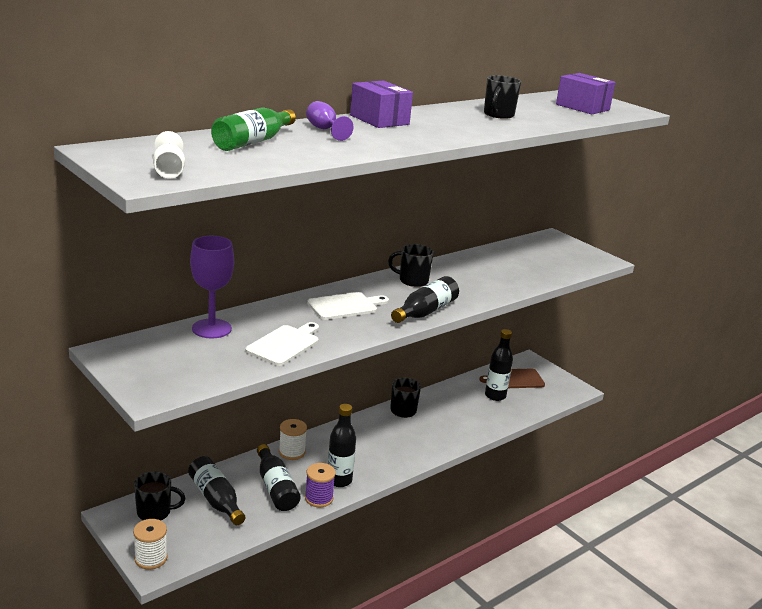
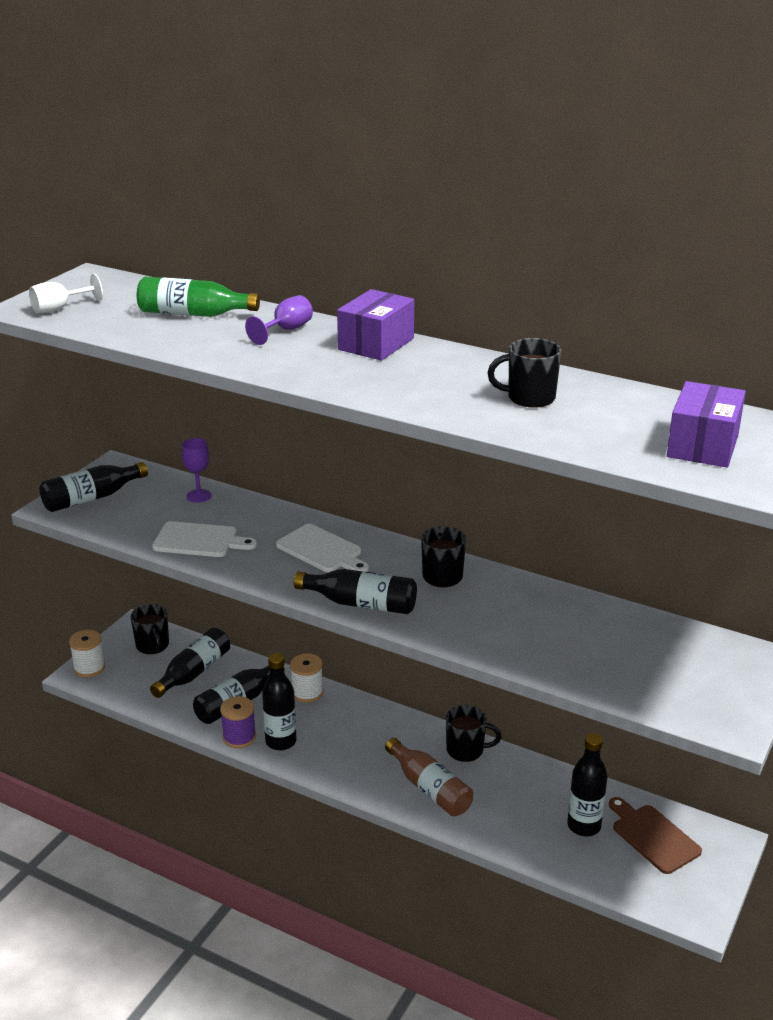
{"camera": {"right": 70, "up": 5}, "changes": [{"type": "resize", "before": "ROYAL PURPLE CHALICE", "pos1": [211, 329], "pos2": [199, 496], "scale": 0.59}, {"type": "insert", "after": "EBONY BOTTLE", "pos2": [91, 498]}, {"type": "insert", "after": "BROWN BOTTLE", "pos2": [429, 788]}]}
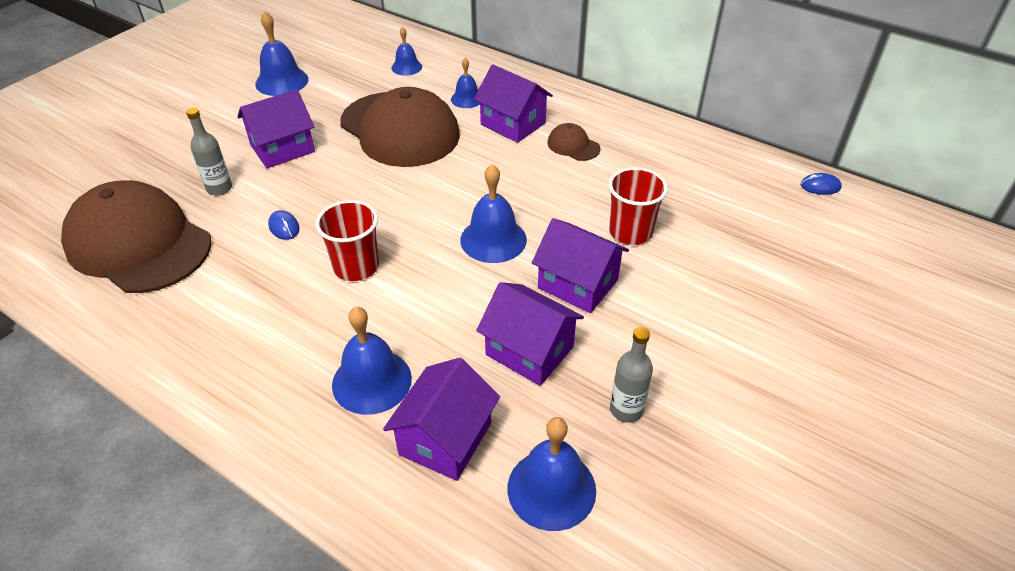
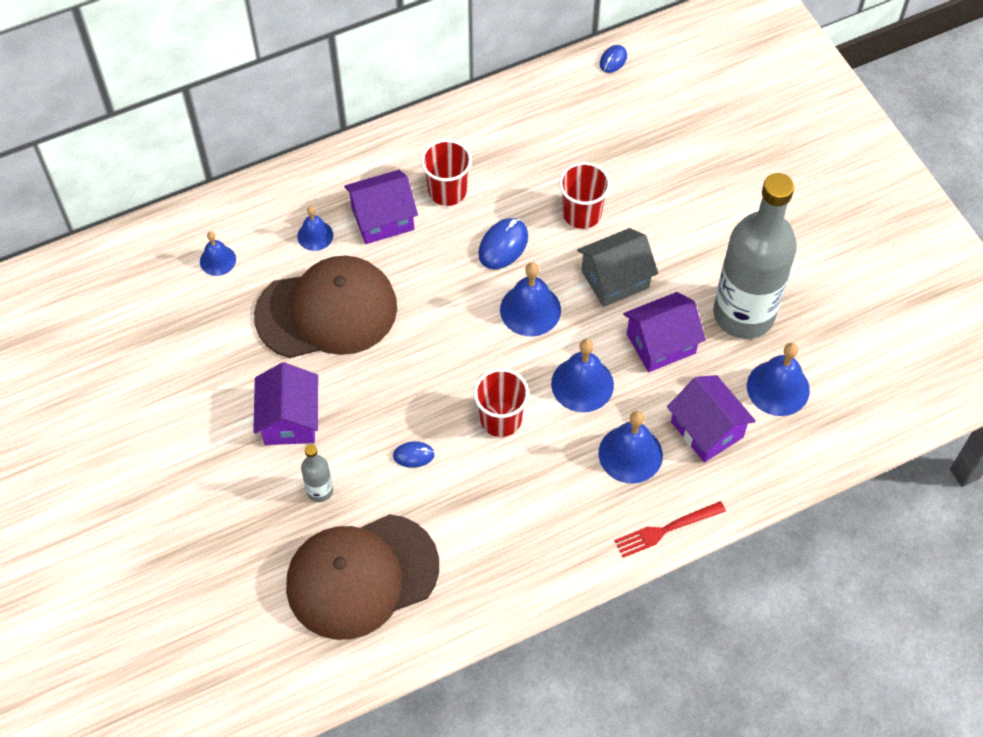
{"camera": {"right": -60, "up": 15}, "changes": [{"type": "move", "before": "COBALT HAND BELL", "pos1": [282, 81], "pos2": [582, 384]}, {"type": "recolor", "before": "ROYAL PURPLE HOUSE", "after": "GRAY HOUSE", "pos1": [578, 284], "pos2": [615, 279]}, {"type": "replace", "before": "BROWN CAP", "after": "RED TUMBLER", "pos1": [573, 145], "pos2": [447, 191]}, {"type": "resize", "before": "GRAY BOTTLE", "pos1": [626, 409], "pos2": [743, 314], "scale": 2.48}, {"type": "insert", "after": "COBALT MOUSE", "pos2": [503, 245]}, {"type": "insert", "after": "RED FORK", "pos2": [666, 530]}]}
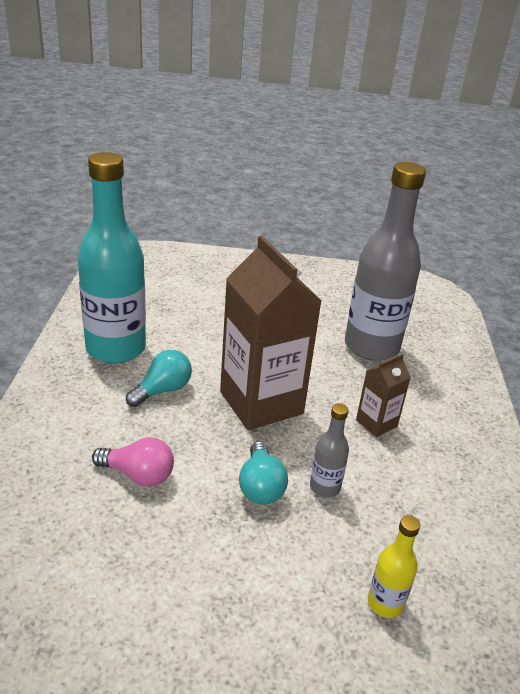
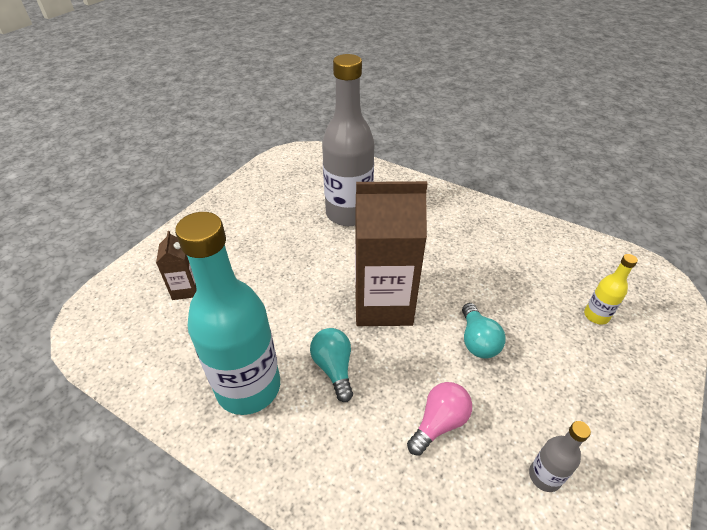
{"camera": {"right": -60, "up": 10}, "changes": [{"type": "rotate", "before": "AQUA LIGHTBULB", "pos1": [260, 486], "pos2": [477, 341], "turn": 60}, {"type": "move", "before": "GRAY BOTTLE", "pos1": [325, 487], "pos2": [544, 476]}, {"type": "move", "before": "BROWN MILK CARTON", "pos1": [376, 423], "pos2": [186, 289]}]}
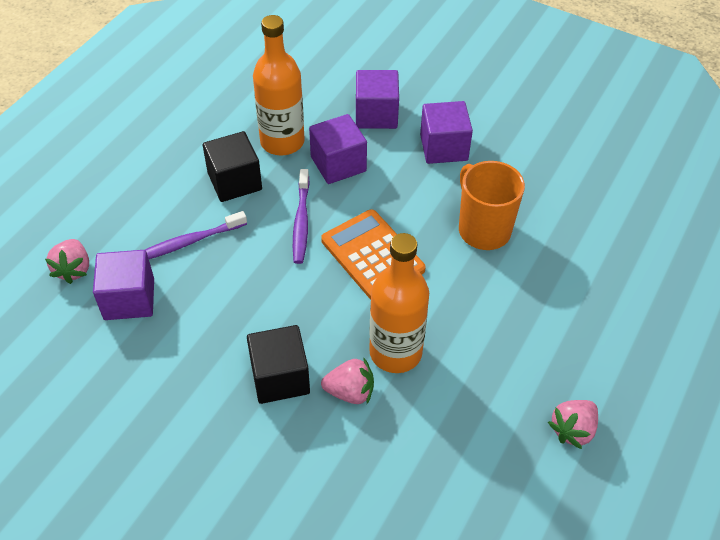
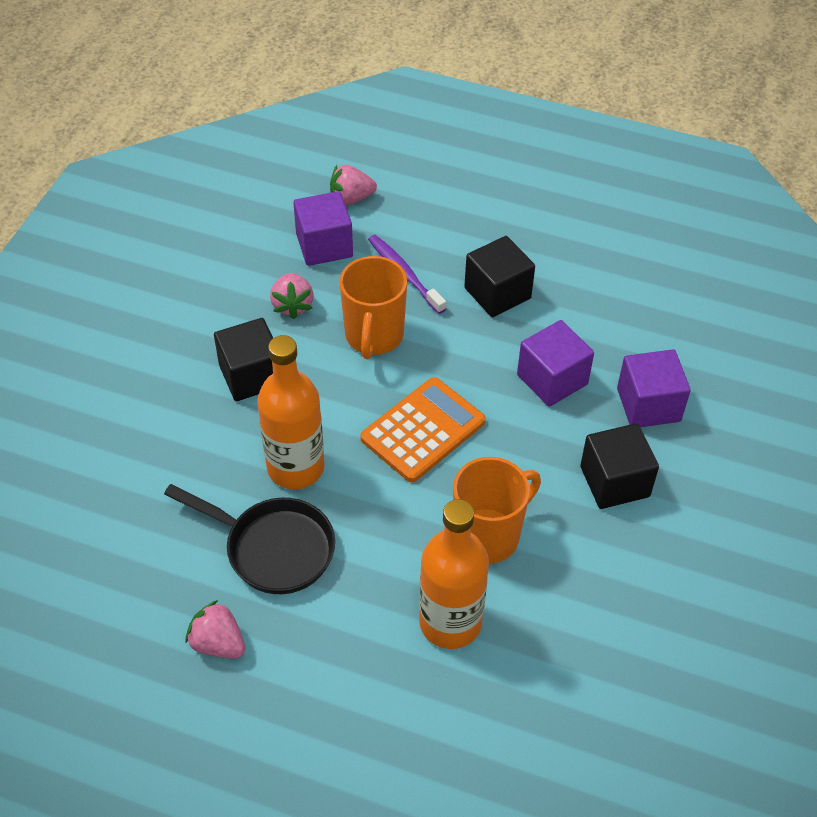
{"camera": {"right": 80, "up": 0}, "changes": [{"type": "move", "before": "ORANGE-COLOURED BOTTLE", "pos1": [282, 142], "pos2": [450, 622]}, {"type": "delete", "before": "ROYAL PURPLE TOOTH BRUSH", "pos1": [301, 221]}, {"type": "move", "before": "ROSY STRAWBERRY", "pos1": [350, 392], "pos2": [292, 305]}, {"type": "recolor", "before": "ROYAL PURPLE BLOCK", "after": "EBONY BLOCK", "pos1": [443, 147], "pos2": [614, 481]}, {"type": "insert", "after": "EBONY FRYING PAN", "pos2": [273, 548]}, {"type": "insert", "after": "ORANGE-COLOURED MUG", "pos2": [373, 336]}]}
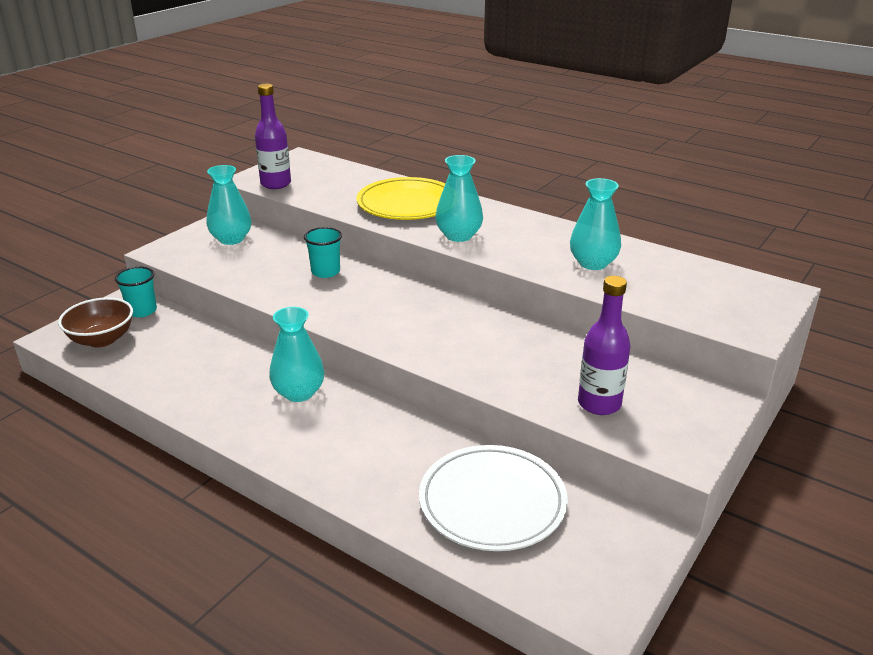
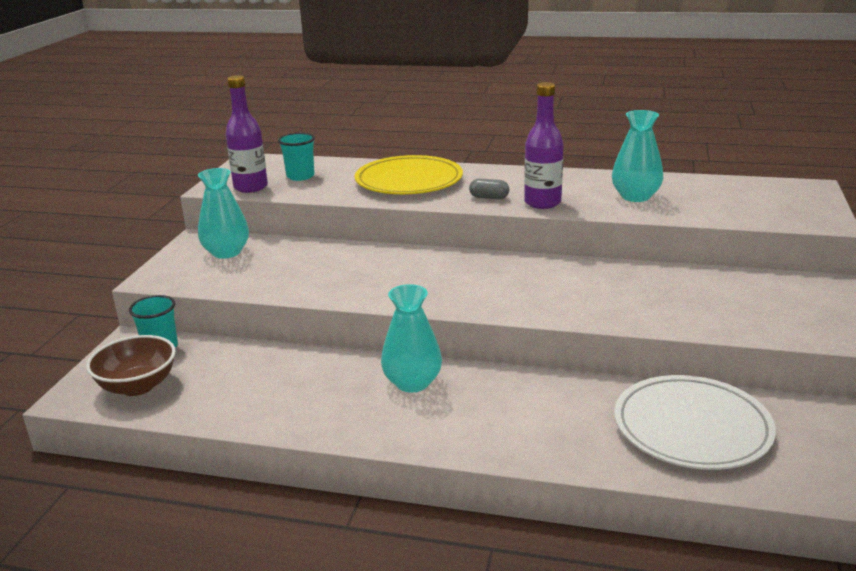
{"camera": {"right": -20, "up": -5}, "changes": [{"type": "move", "before": "AQUA TUMBLER", "pos1": [325, 272], "pos2": [300, 176]}, {"type": "replace", "before": "AQUA FLOWER VASE", "after": "GRAY PILL SHAPE", "pos1": [459, 236], "pos2": [489, 197]}, {"type": "move", "before": "ROYAL PURPLE BOTTLE", "pos1": [599, 404], "pos2": [542, 203]}]}
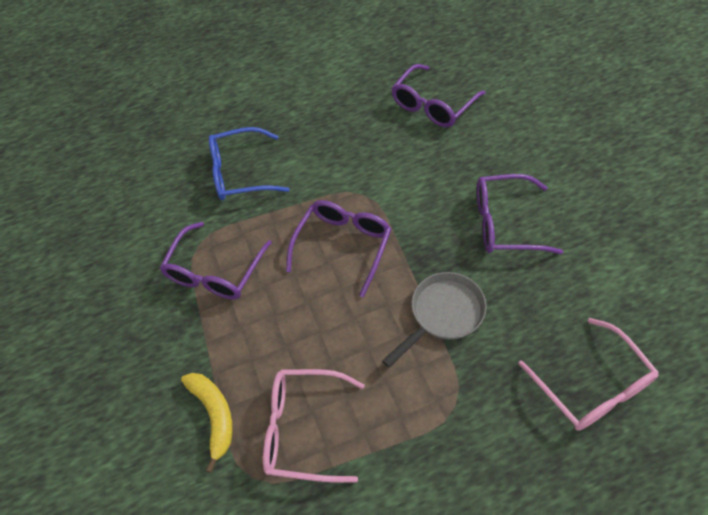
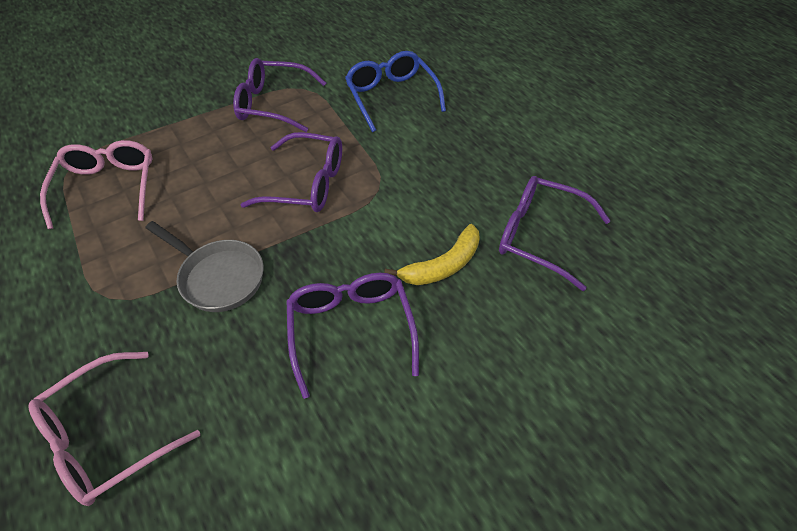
{"camera": {"right": 75, "up": -5}, "changes": [{"type": "move", "before": "BRIGHT YELLOW BANANA FRUIT", "pos1": [214, 415], "pos2": [442, 265]}]}
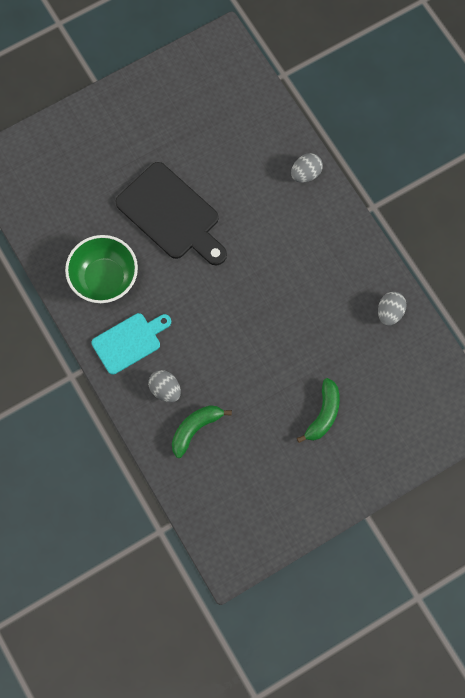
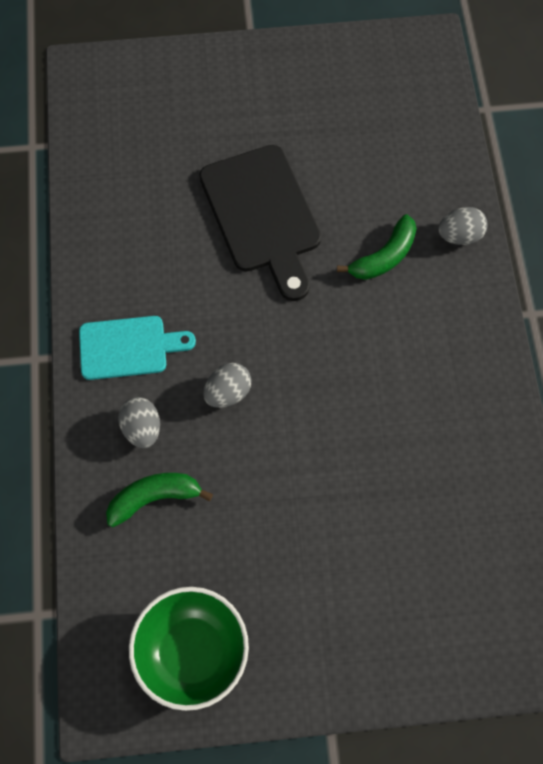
{"camera": {"right": 25, "up": -5}, "changes": [{"type": "move", "before": "LEAF-GREEN SERVING BOWL", "pos1": [104, 279], "pos2": [192, 652]}, {"type": "move", "before": "LEAF-GREEN BANANA FRUIT", "pos1": [323, 414], "pos2": [384, 257]}, {"type": "move", "before": "GRAY EGG", "pos1": [389, 312], "pos2": [228, 392]}]}
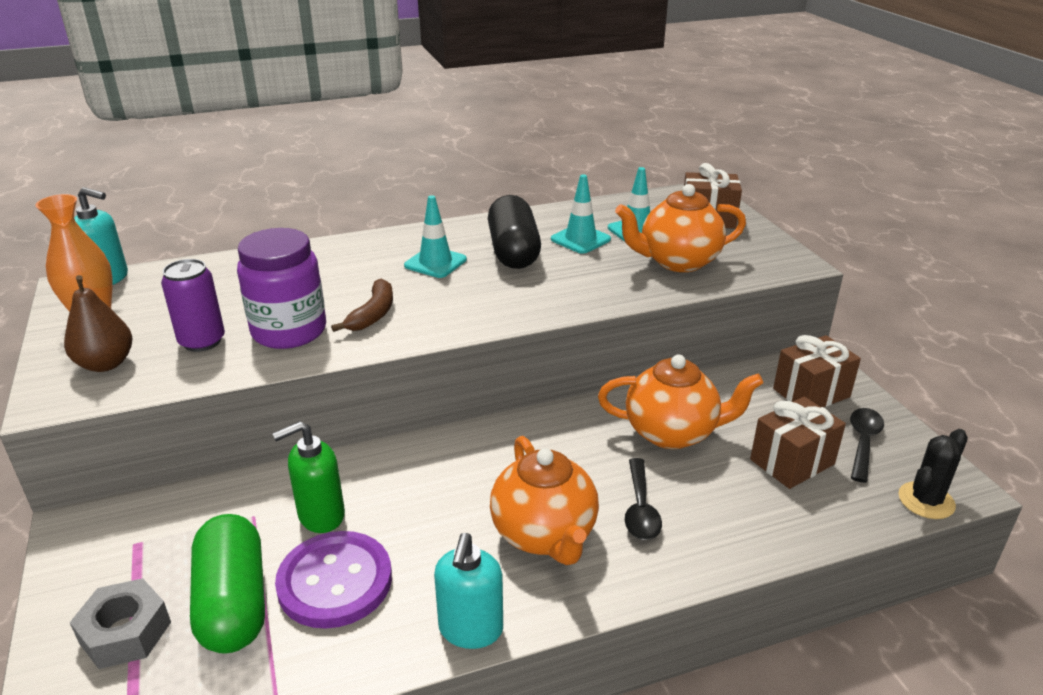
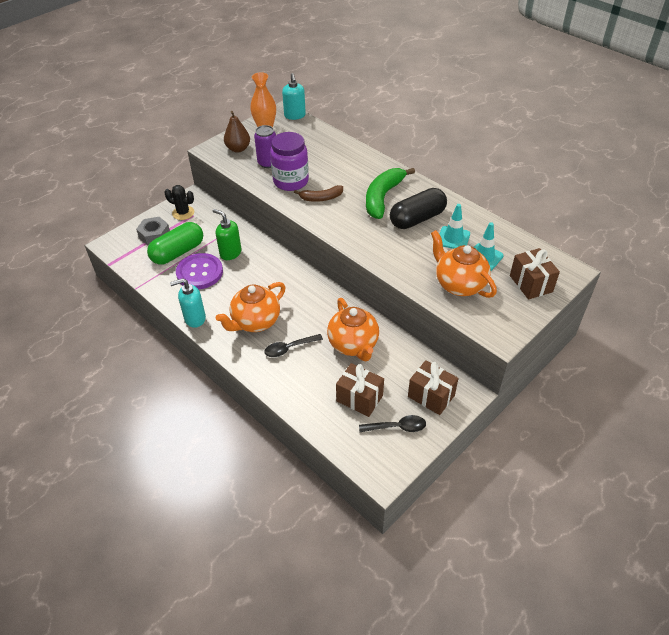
{"camera": {"right": 65, "up": 15}, "changes": [{"type": "replace", "before": "AQUA SAFETY CONE", "after": "LEAF-GREEN BANANA FRUIT", "pos1": [435, 263], "pos2": [383, 197]}, {"type": "move", "before": "EBONY CACTUS", "pos1": [926, 501], "pos2": [183, 213]}]}
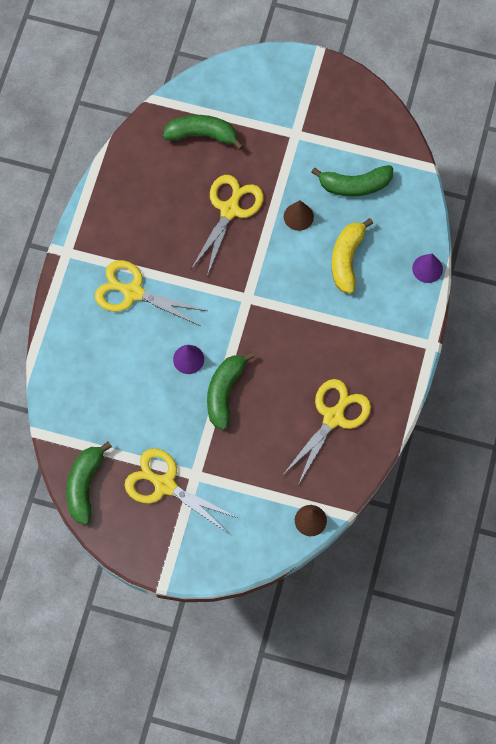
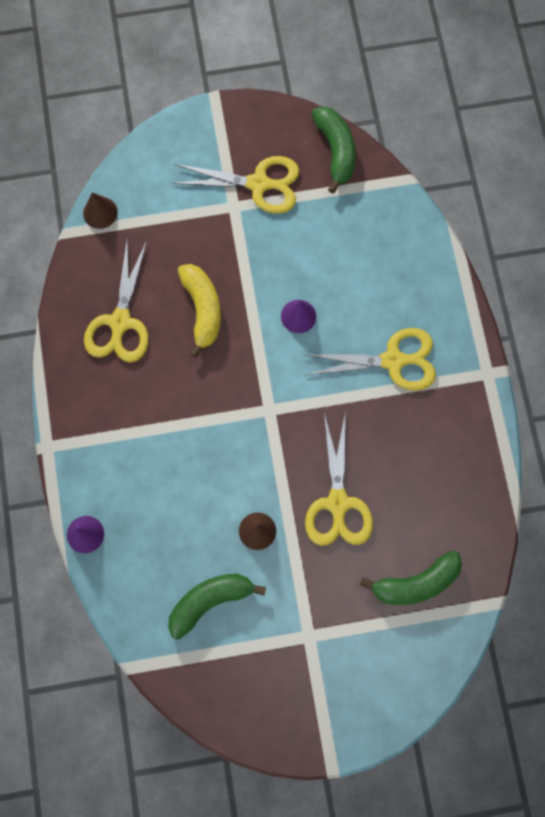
{"camera": {"right": 155, "up": 5}, "changes": [{"type": "delete", "before": "LEAF-GREEN BANANA FRUIT", "pos1": [224, 392]}, {"type": "move", "before": "BRIGHT YELLOW BANANA FRUIT", "pos1": [347, 259], "pos2": [202, 309]}]}
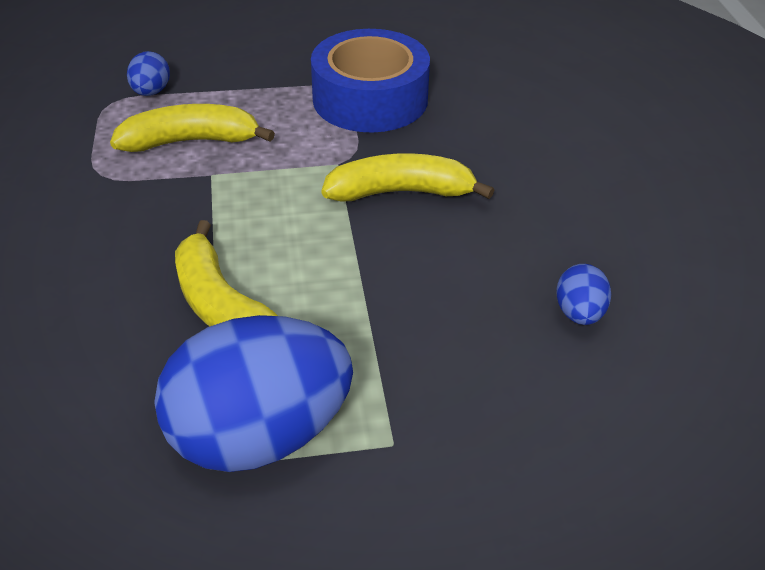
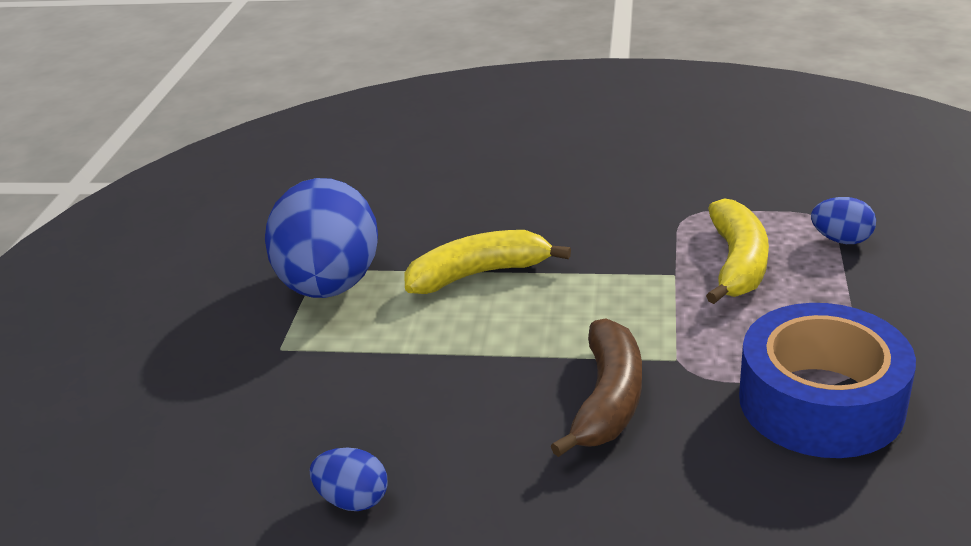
{"camera": {"right": 110, "up": -10}, "changes": [{"type": "recolor", "before": "BRIGHT YELLOW BANANA FRUIT", "after": "BROWN BANANA FRUIT", "pos1": [401, 192], "pos2": [608, 400]}]}
